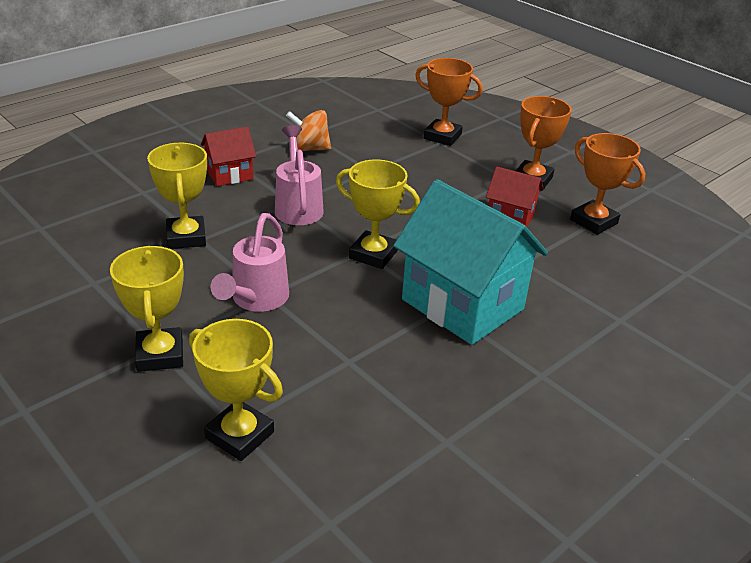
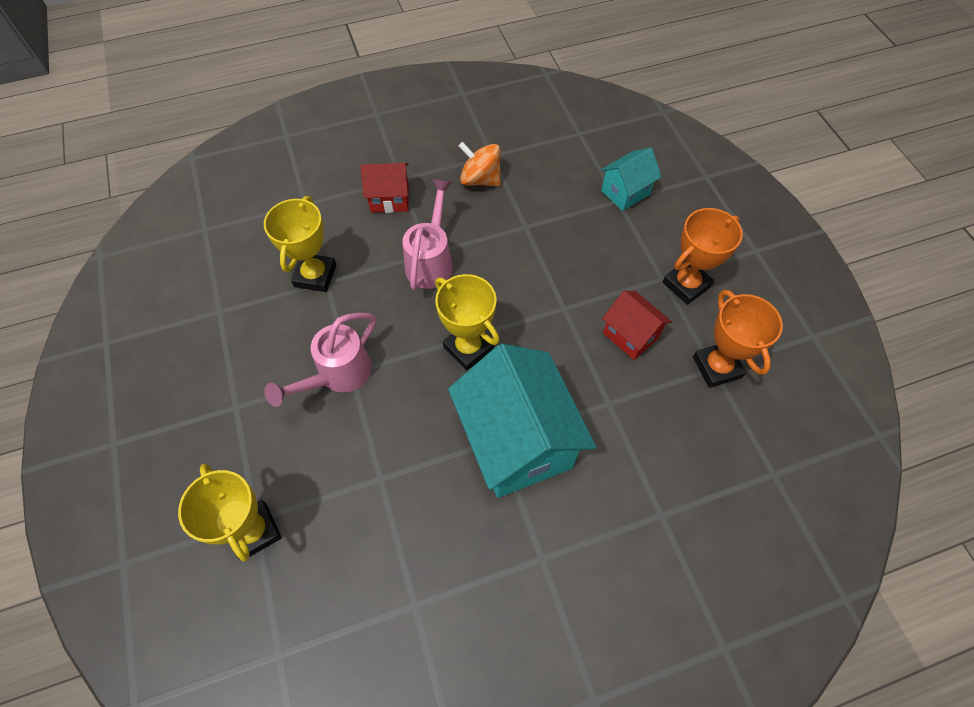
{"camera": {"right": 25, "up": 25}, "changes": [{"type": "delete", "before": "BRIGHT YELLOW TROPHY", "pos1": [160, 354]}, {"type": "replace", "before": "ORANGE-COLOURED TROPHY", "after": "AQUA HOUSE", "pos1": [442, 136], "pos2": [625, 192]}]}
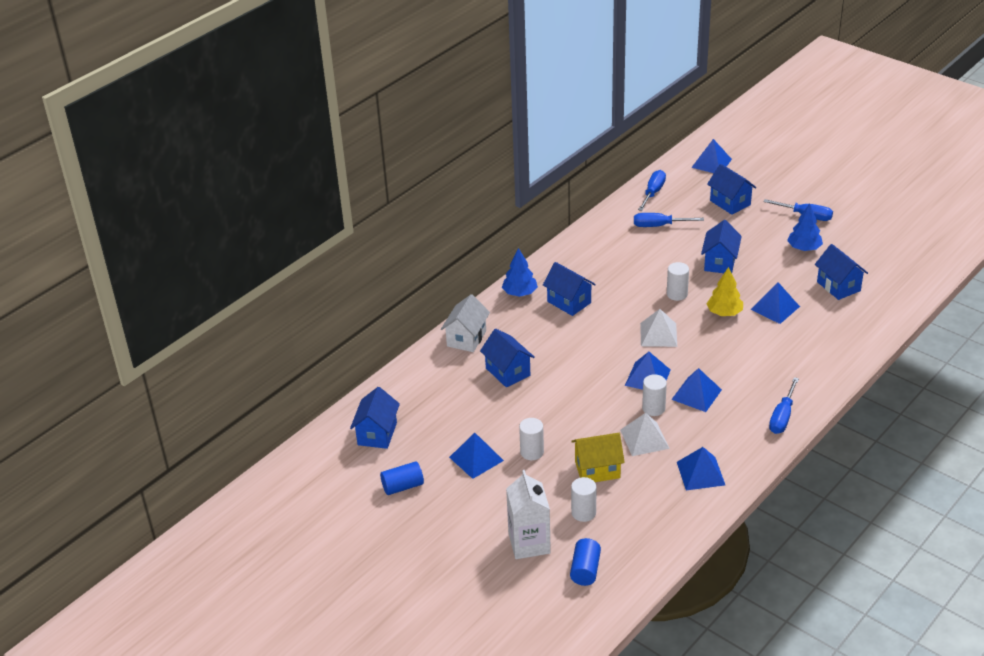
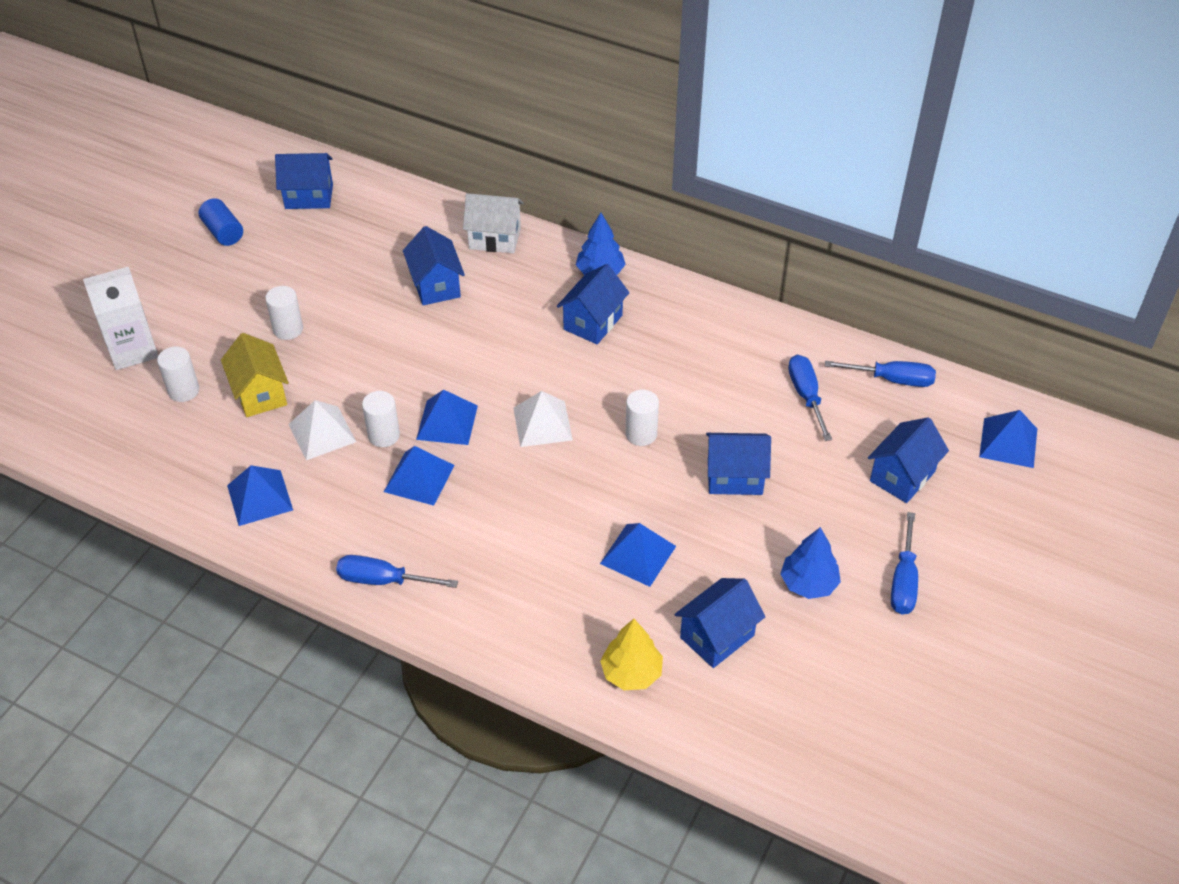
{"camera": {"right": 75, "up": 10}, "changes": [{"type": "delete", "before": "COBALT PYRAMID SHAPE", "pos1": [476, 458]}, {"type": "rotate", "before": "COBALT HOUSE", "pos1": [508, 372], "pos2": [436, 285], "turn": -60}, {"type": "delete", "before": "COBALT CYLINDER", "pos1": [585, 570]}, {"type": "move", "before": "BRIGHT YELLOW TOY TREE", "pos1": [724, 313], "pos2": [631, 673]}]}
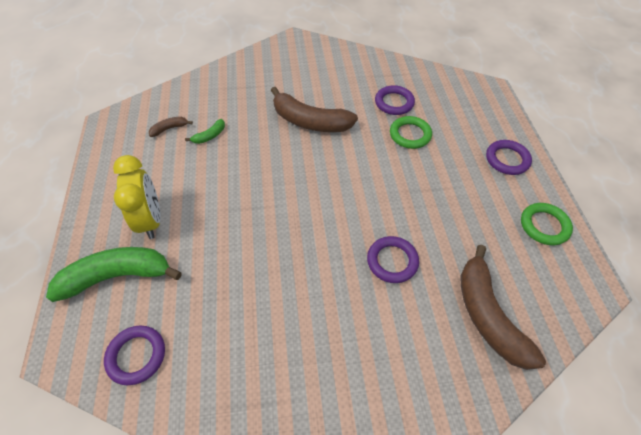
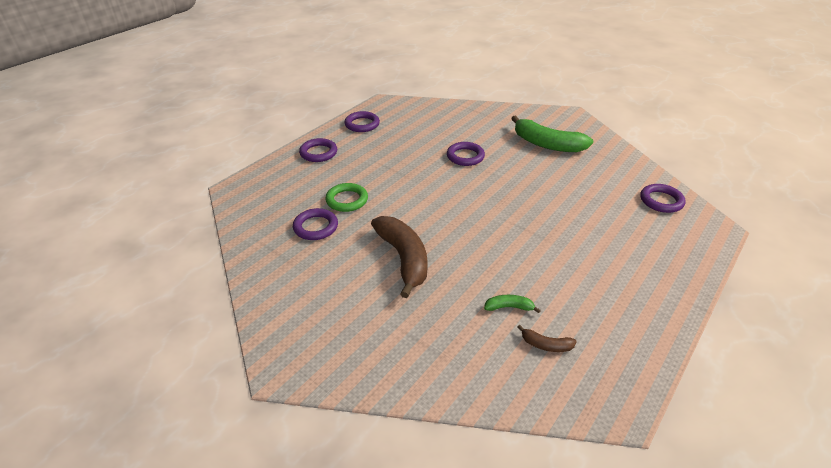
{"camera": {"right": -135, "up": -15}, "changes": [{"type": "move", "before": "LEAF-GREEN BANANA FRUIT", "pos1": [117, 276], "pos2": [547, 144]}, {"type": "delete", "before": "BRIGHT YELLOW ALARM CLOCK", "pos1": [151, 220]}, {"type": "delete", "before": "BROWN BANANA FRUIT", "pos1": [487, 315]}, {"type": "recolor", "before": "LEAF-GREEN HOOP", "after": "ROYAL PURPLE HOOP", "pos1": [544, 226], "pos2": [362, 124]}]}
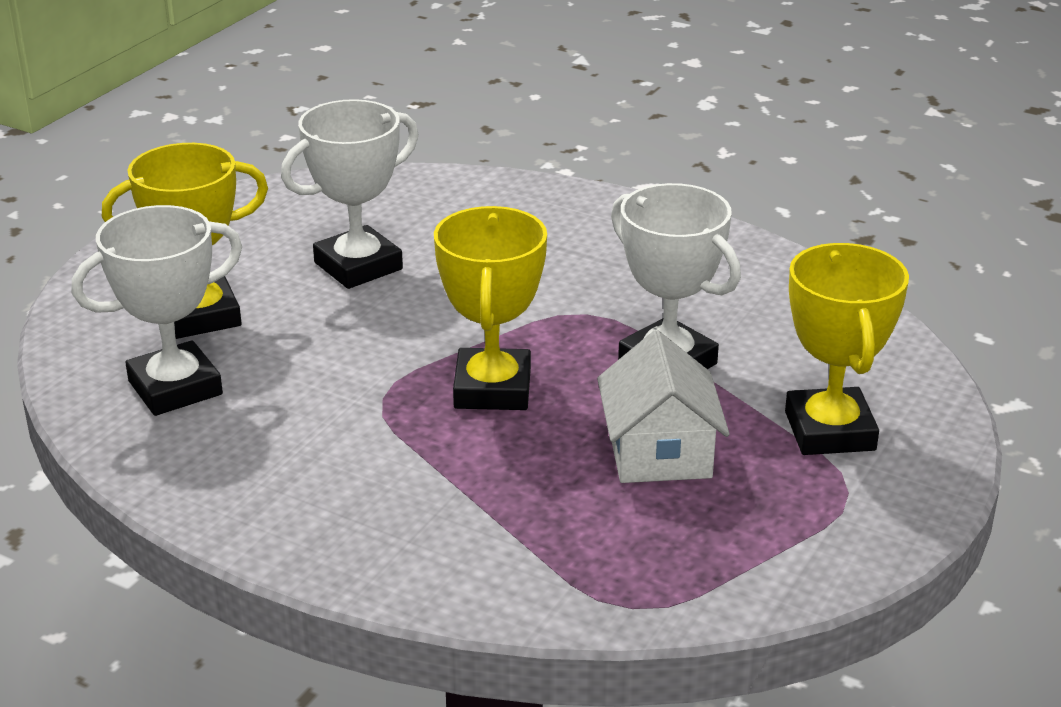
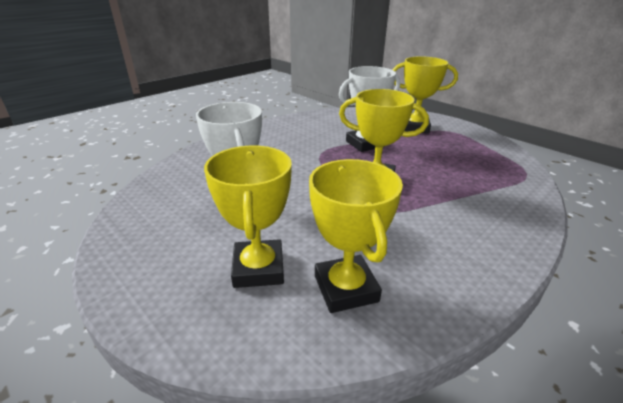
{"camera": {"right": -75, "up": 0}, "changes": [{"type": "recolor", "before": "SNOW-WHITE TROPHY", "after": "BRIGHT YELLOW TROPHY", "pos1": [175, 388], "pos2": [346, 288]}, {"type": "delete", "before": "SNOW-WHITE HOUSE", "pos1": [659, 452]}]}
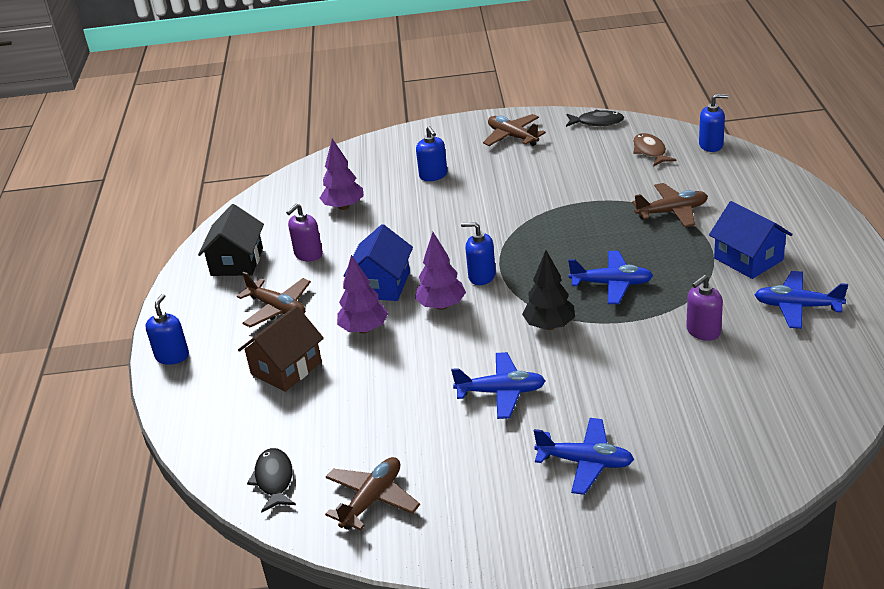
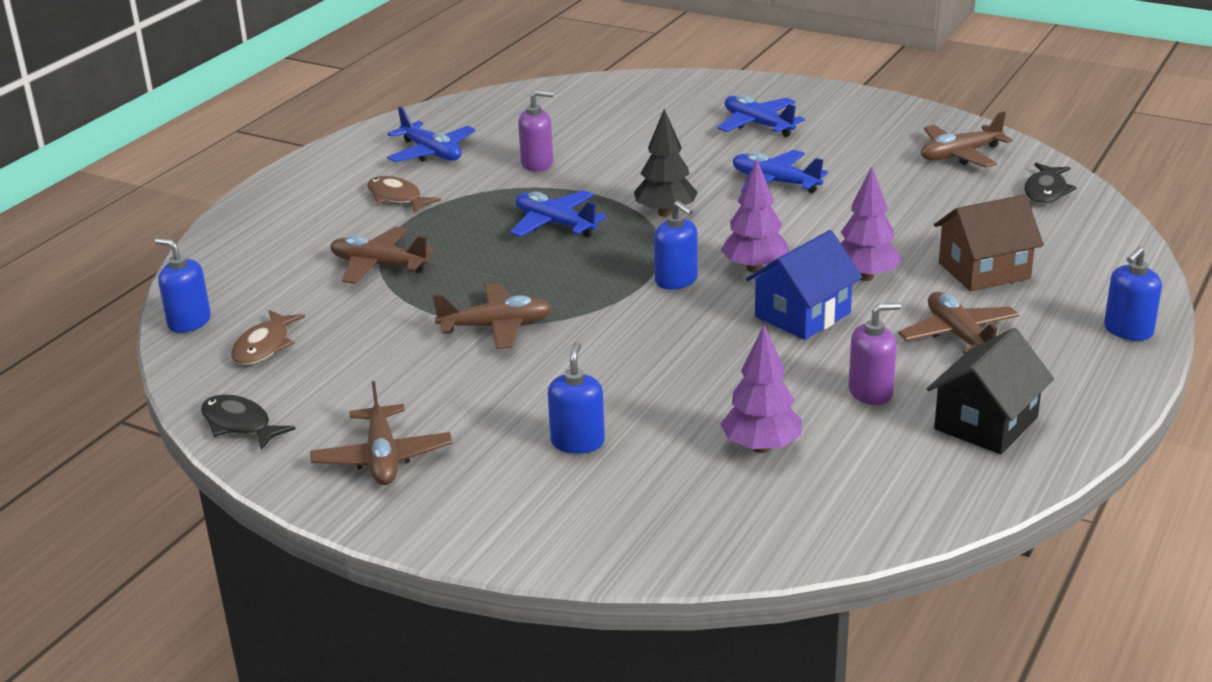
{"camera": {"right": -150, "up": -5}, "changes": [{"type": "replace", "before": "COBALT HOUSE", "after": "BROWN FISH FIGURE", "pos1": [748, 259], "pos2": [397, 197]}, {"type": "insert", "after": "BROWN PLANE", "pos2": [496, 327]}]}
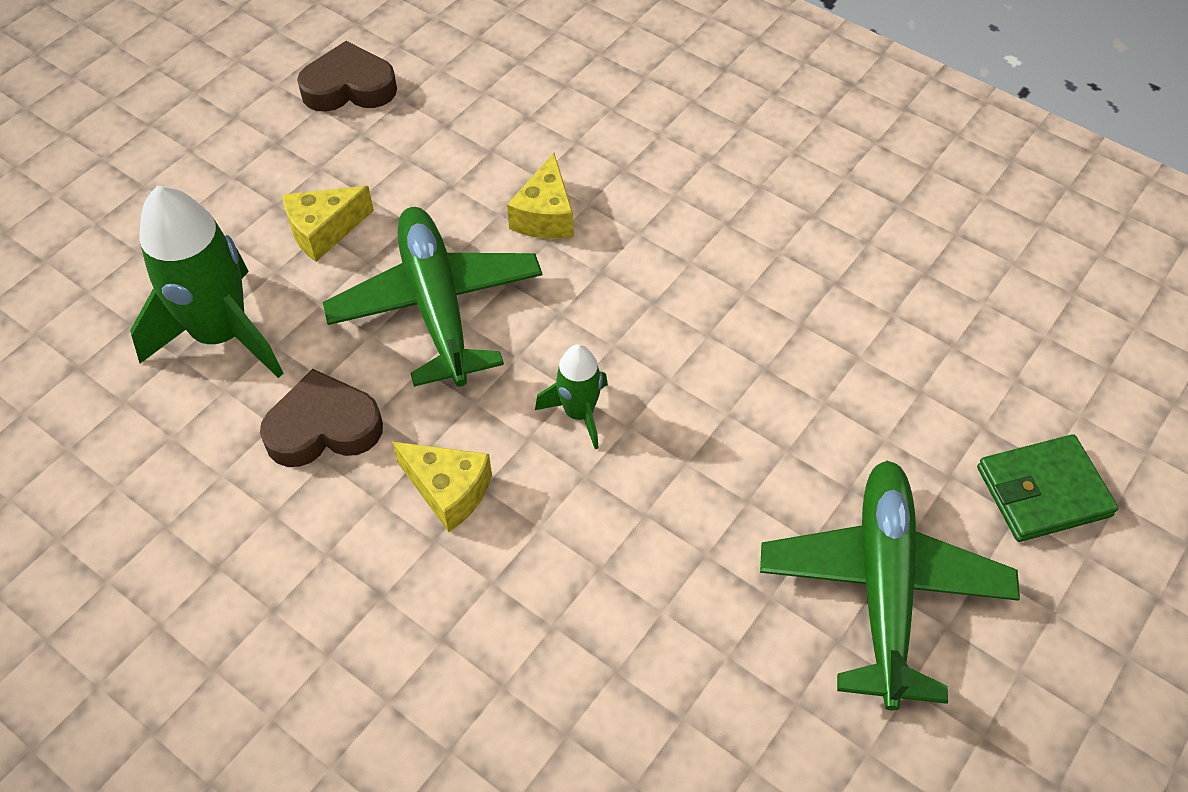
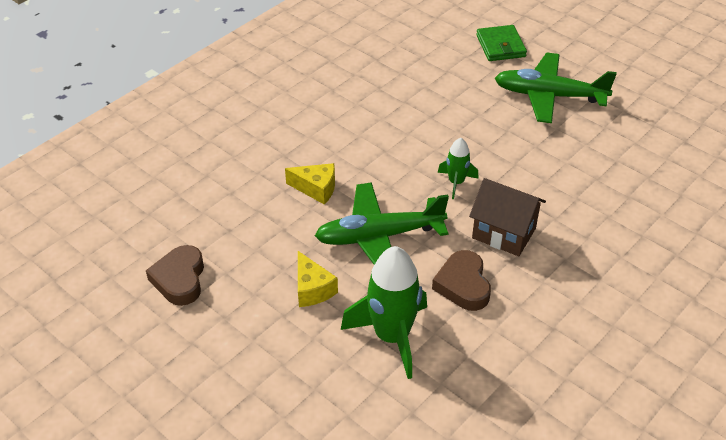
{"camera": {"right": -85, "up": -10}, "changes": [{"type": "replace", "before": "BRIGHT YELLOW CHEESE", "after": "BROWN HOUSE", "pos1": [448, 491], "pos2": [504, 233]}]}
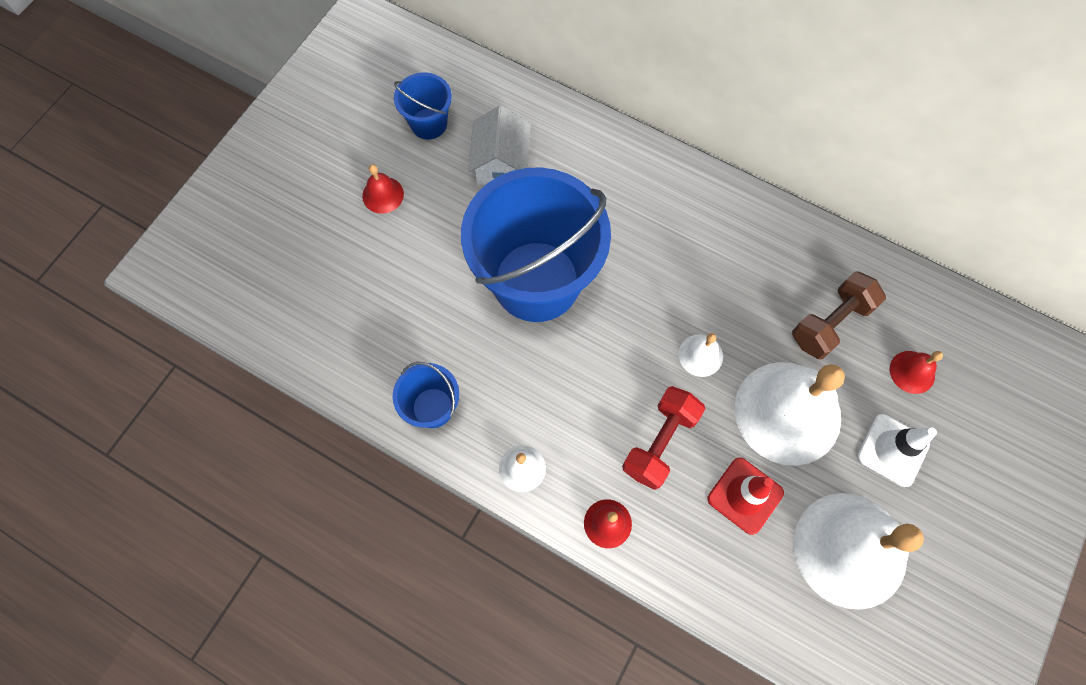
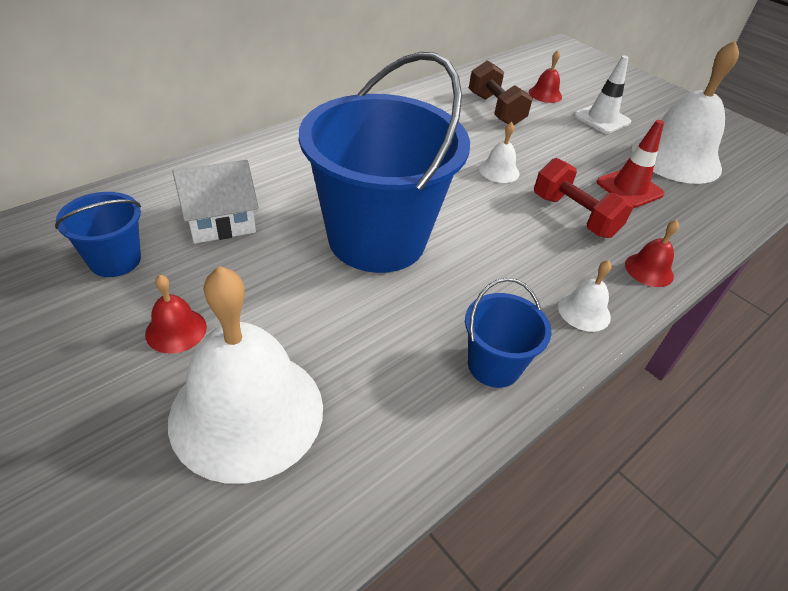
{"camera": {"right": -75, "up": -25}, "changes": [{"type": "rotate", "before": "SNOW-WHITE HOUSE", "pos1": [501, 163], "pos2": [220, 222], "turn": -45}, {"type": "move", "before": "SNOW-WHITE HAND BELL", "pos1": [787, 412], "pos2": [247, 412]}]}
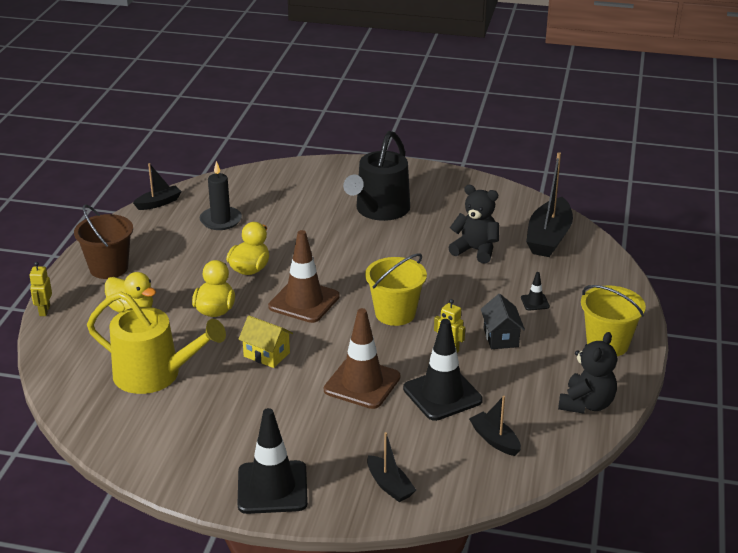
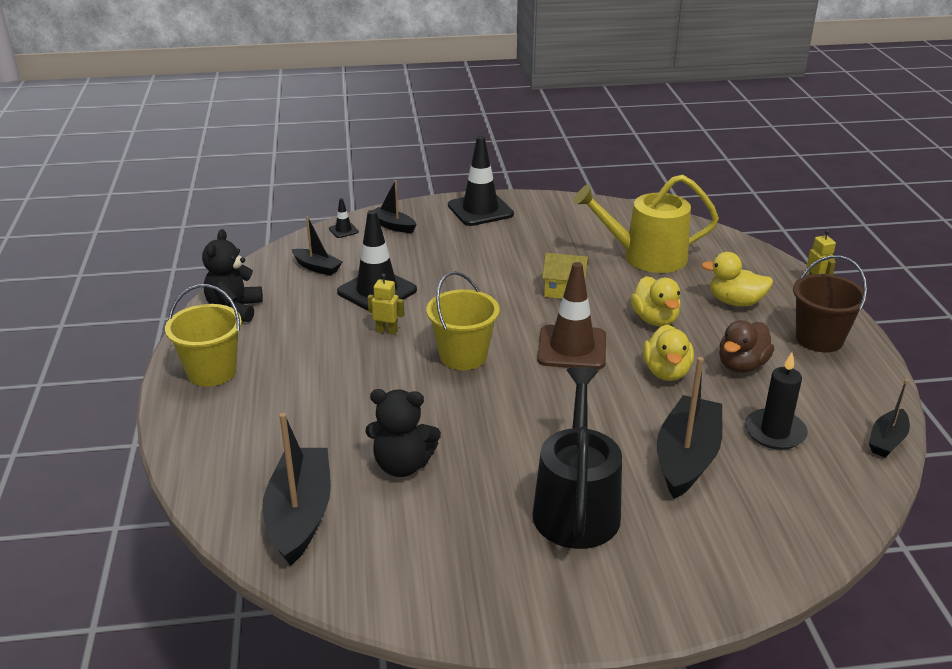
{"camera": {"right": 160, "up": 0}, "changes": [{"type": "delete", "before": "BROWN SAFETY CONE", "pos1": [362, 383]}, {"type": "delete", "before": "EBONY HOUSE", "pos1": [501, 337]}, {"type": "move", "before": "EBONY SAFETY CONE", "pos1": [535, 302], "pos2": [343, 230]}, {"type": "insert", "after": "EBONY TOY BOAT", "pos2": [687, 458]}, {"type": "insert", "after": "BROWN TOY DUCK", "pos2": [741, 365]}]}
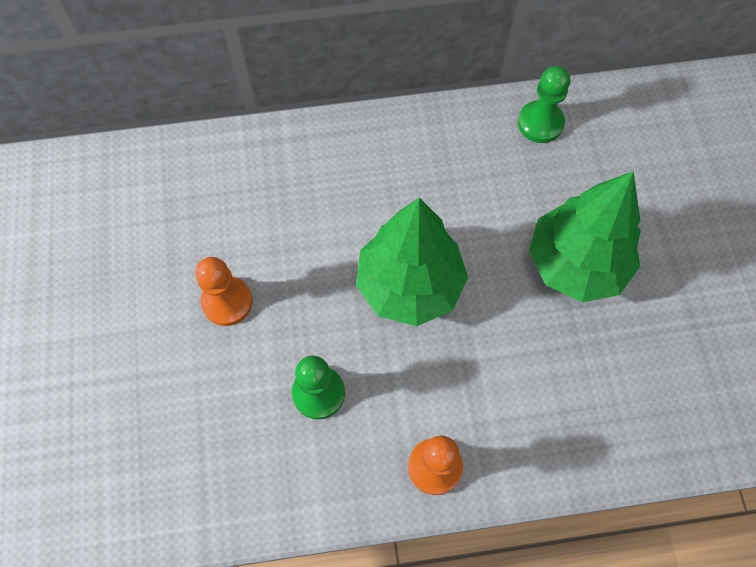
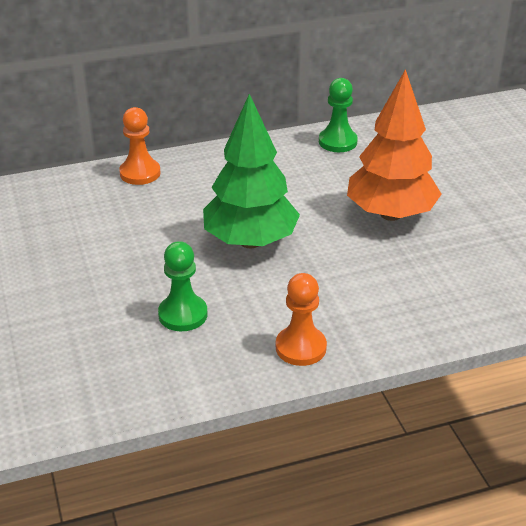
{"camera": {"right": -10, "up": -30}, "changes": [{"type": "move", "before": "ORANGE-COLOURED GAME PAWN", "pos1": [227, 302], "pos2": [140, 173]}, {"type": "recolor", "before": "LEAF-GREEN TOY TREE", "after": "ORANGE-COLOURED TOY TREE", "pos1": [576, 263], "pos2": [390, 214]}]}
